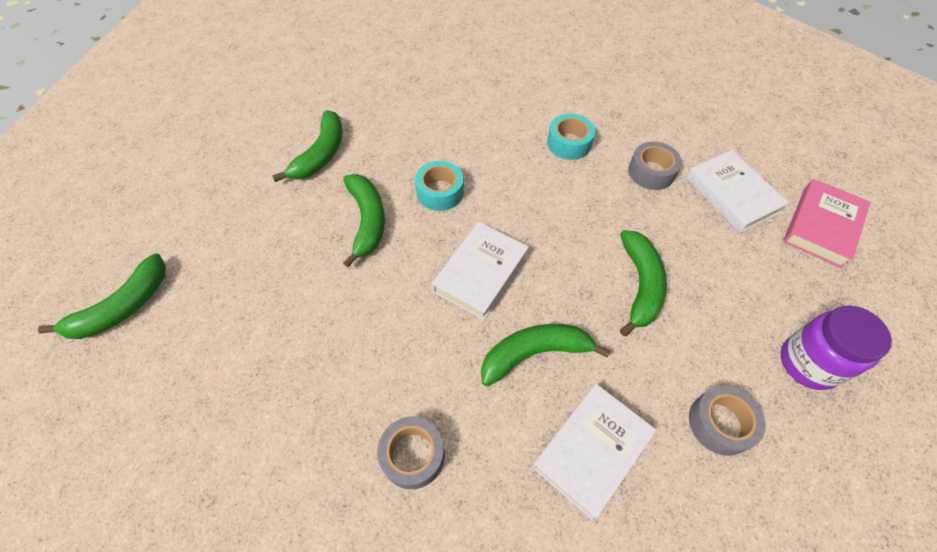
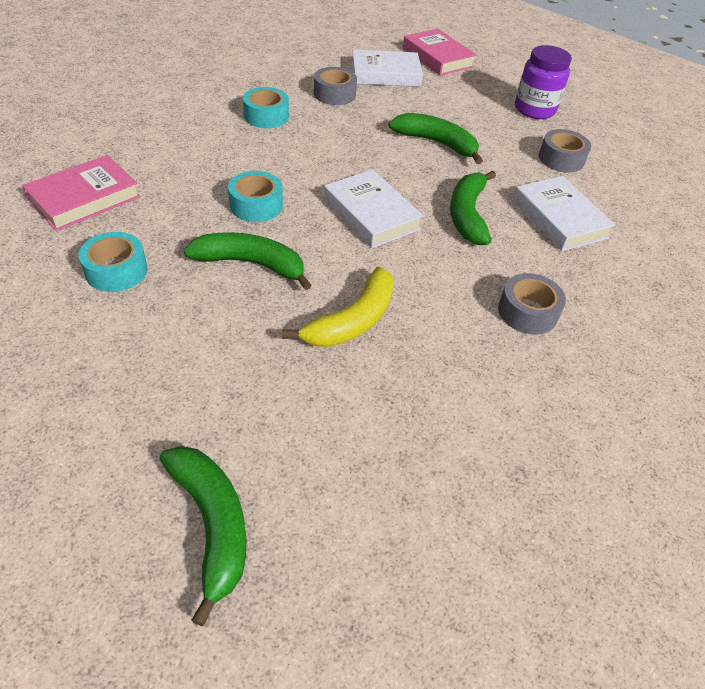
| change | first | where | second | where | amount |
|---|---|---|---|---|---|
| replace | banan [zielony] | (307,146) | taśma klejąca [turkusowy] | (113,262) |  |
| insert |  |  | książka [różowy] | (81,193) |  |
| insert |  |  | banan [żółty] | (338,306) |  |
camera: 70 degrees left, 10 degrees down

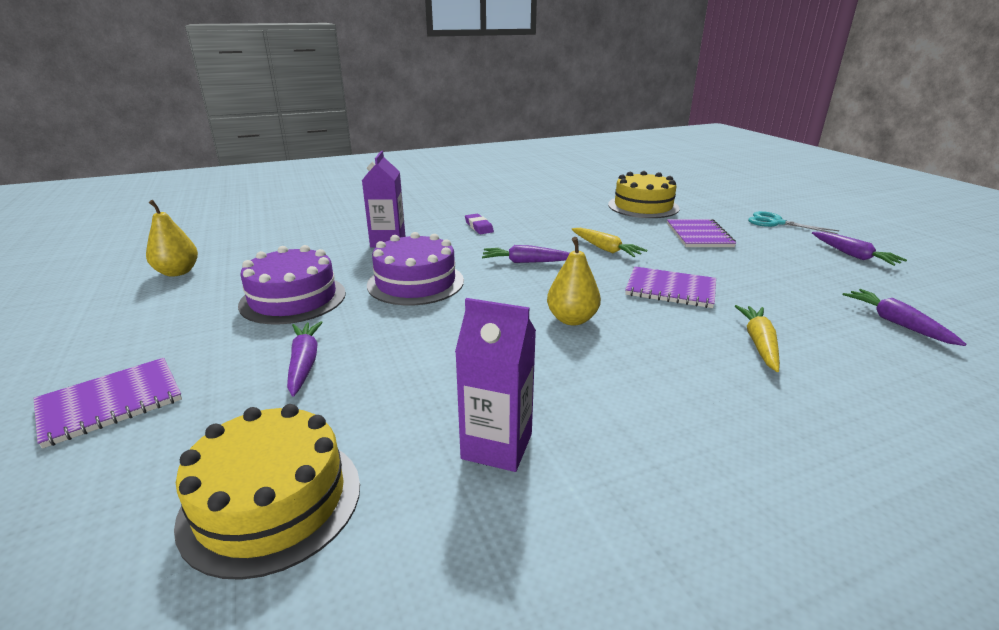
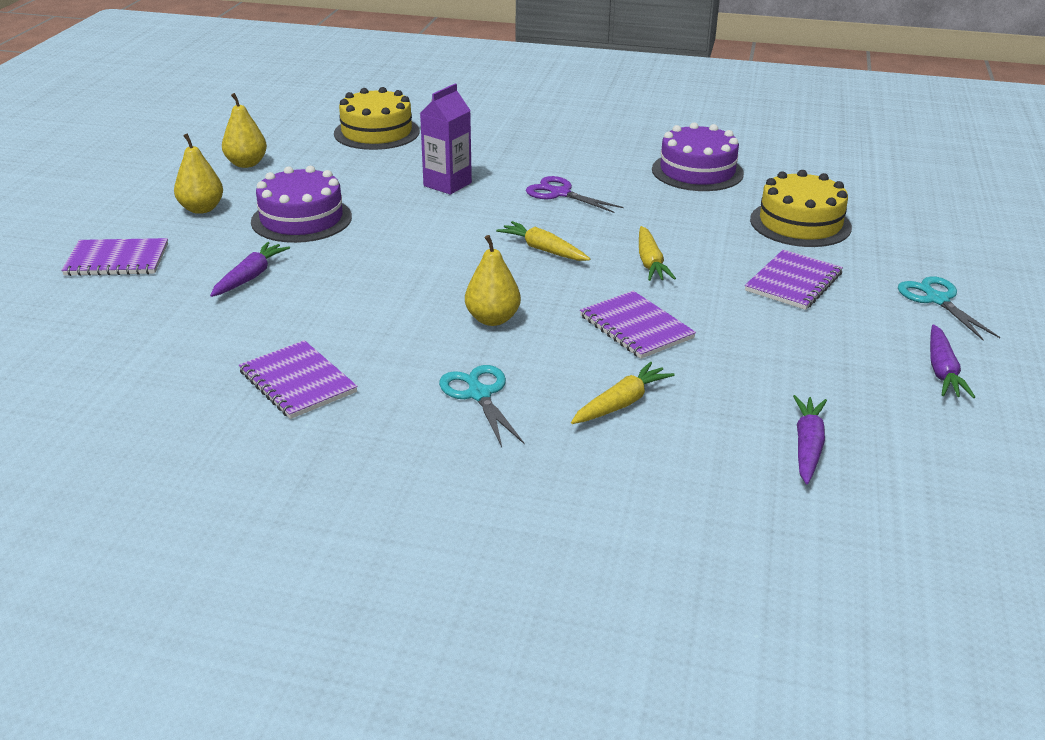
| change | first | where | second | where | amount |
|---|---|---|---|---|---|
| replace | gumka do mazania [fioletowy] | (479,223) | nożyczki [fioletowy] | (575,194) |  |
| move | tort [fioletowy] | (415,268) |  | (698,156) |  |
| recolor | marchewka [fioletowy] | (526,254) | marchewka [żółty] | (543,241) |  |
| replace | karton mleka [fioletowy] | (495,385) | zeszyt [fioletowy] | (298,379) |  |
| move | tort [żółty] | (267,492) |  | (377,118) |  |
| insert |  |  | gruszka [żółty] | (198,173) |  |
| insert |  |  | nożyczki [turkusowy] | (481,406) |  |
camera: 35 degrees right, 5 degrees up

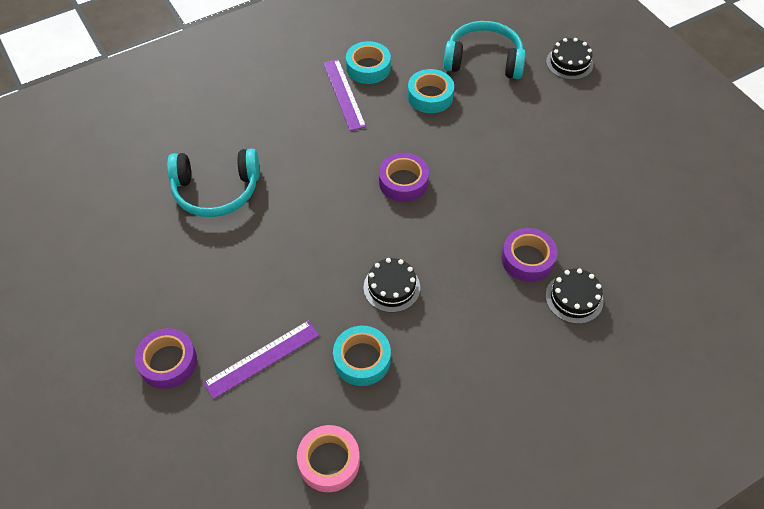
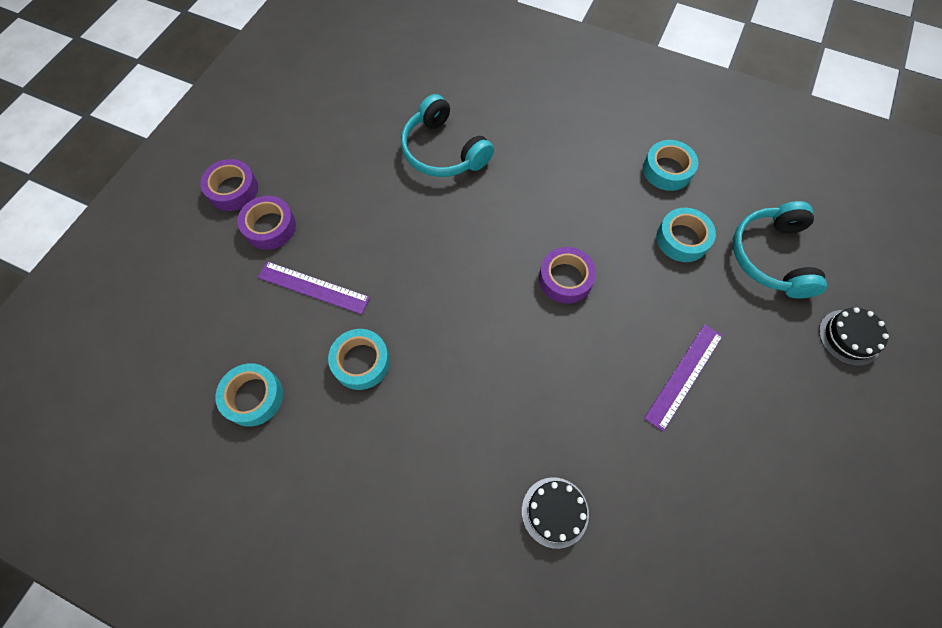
| change | first | where | second | where | amount |
|---|---|---|---|---|---|
| rotate | słuchawki [turkusowy] | (484,50) |  | (780,250) | 150 degrees counterclockwise |
| move | linijka [fioletowy] | (344,95) |  | (683,378) |  |
| move | taśma klejąca [fioletowy] | (529,255) |  | (229,185) |  |
| delete | tort [czarny] | (391,285) |  |  |  |
| recolor | taśma klejąca [różowy] | (328,458) | taśma klejąca [turkusowy] | (249,395) |  |
camera: 55 degrees right, 10 degrees up

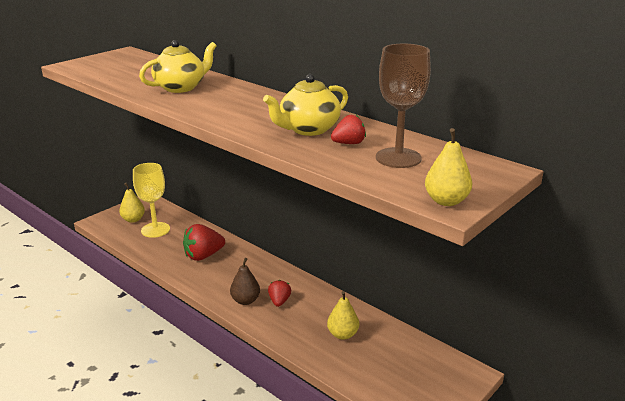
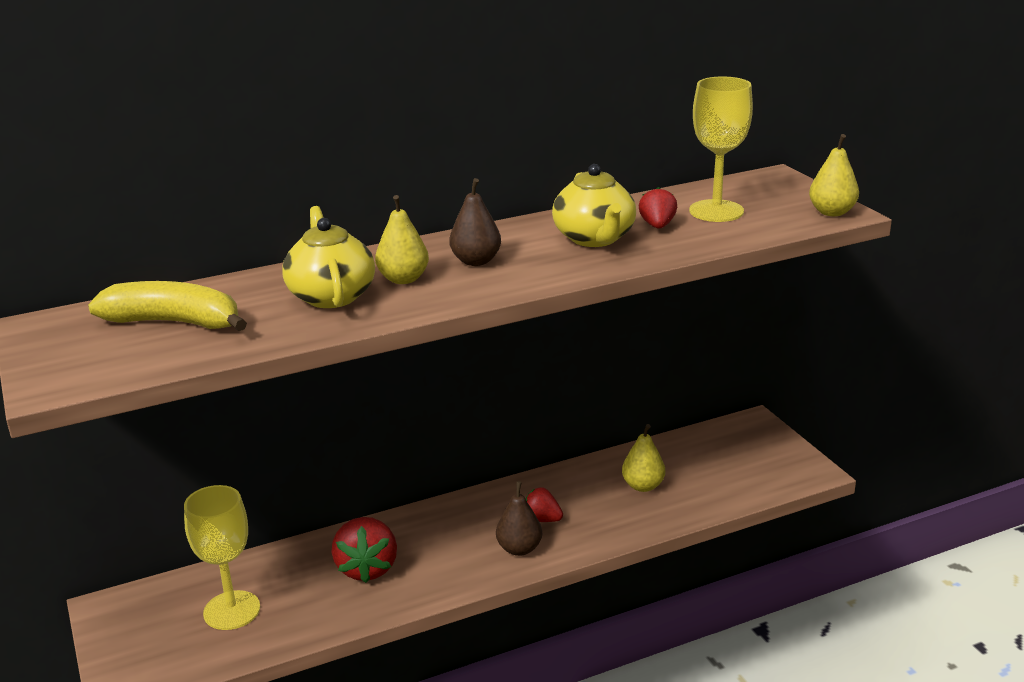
| change | first | where | second | where | amount |
|---|---|---|---|---|---|
| recolor | kielich [brązowy] | (403,106) | kielich [żółty] | (721,149) |  |
| move | gruszka [żółty] | (132,203) |  | (402,239) |  |
| insert |  |  | gruszka [brązowy] | (475,222) |  |
| insert |  |  | banan [żółty] | (167,306) |  |
camera: 65 degrees left, 0 degrees up

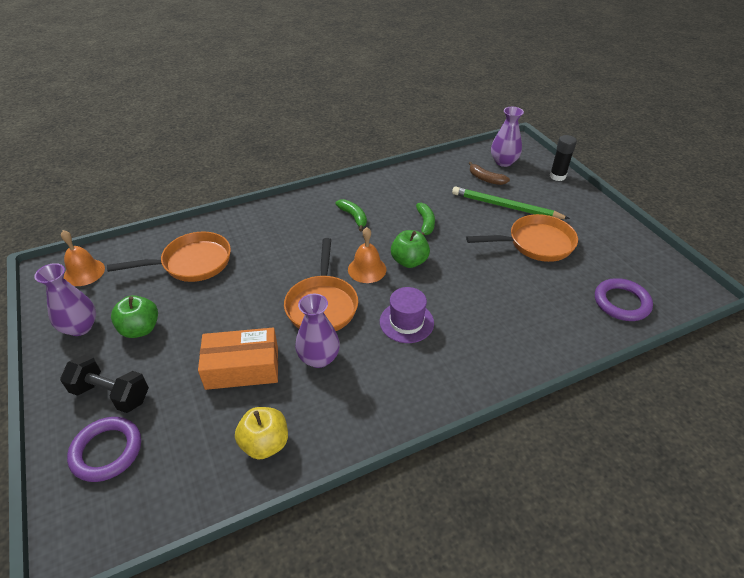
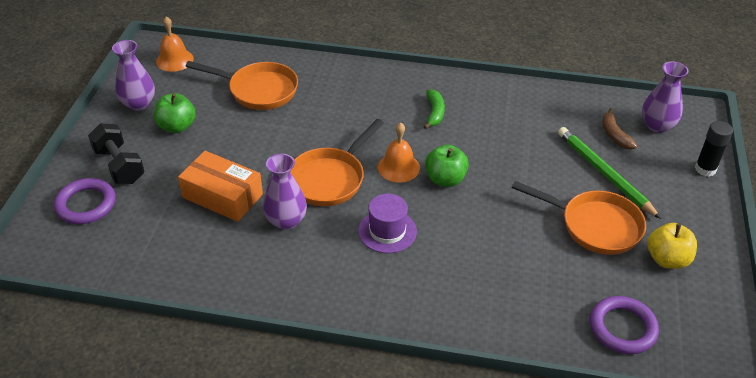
| change | first | where | second | where | amount |
|---|---|---|---|---|---|
| delete | banan [zielony] | (425,219) |  |  |  |
| move | jabłko [żółty] | (261,433) |  | (672,246) |  |
camera: 35 degrees right, 0 degrees up

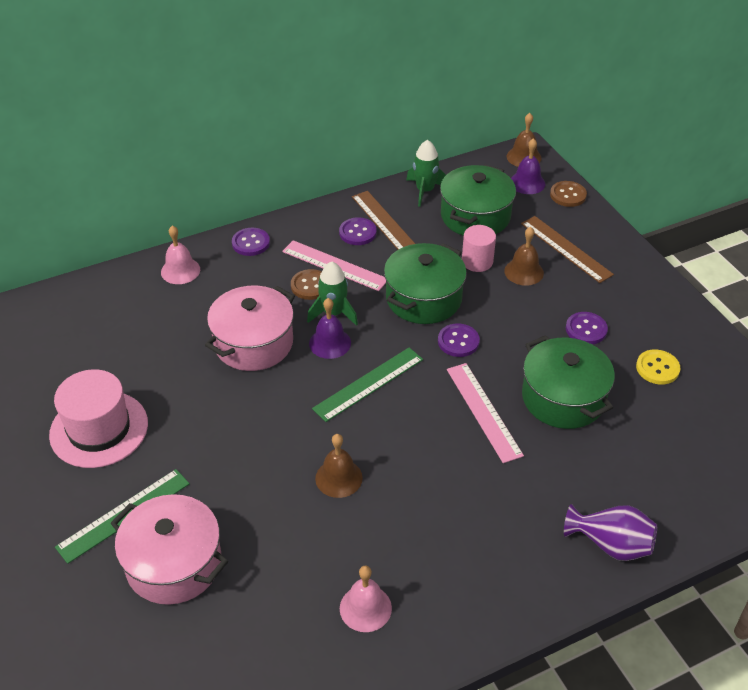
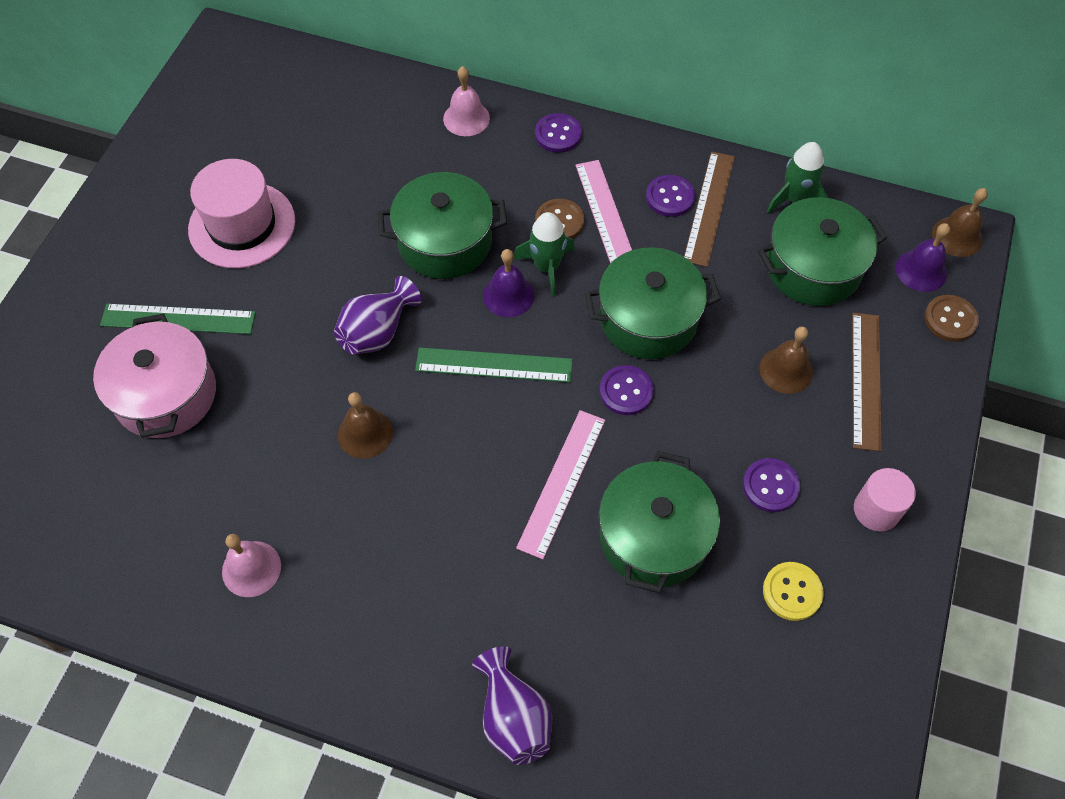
| change | first | where | second | where | amount |
|---|---|---|---|---|---|
| move | walec [różowy] | (479,248) |  | (885,499) |  |
| recolor | garnek [różowy] | (250,328) | garnek [zielony] | (442,225) |  |
| insert |  |  | wazon [fioletowy] | (378,315) |  |
camera: 45 degrees right, 15 degrees up

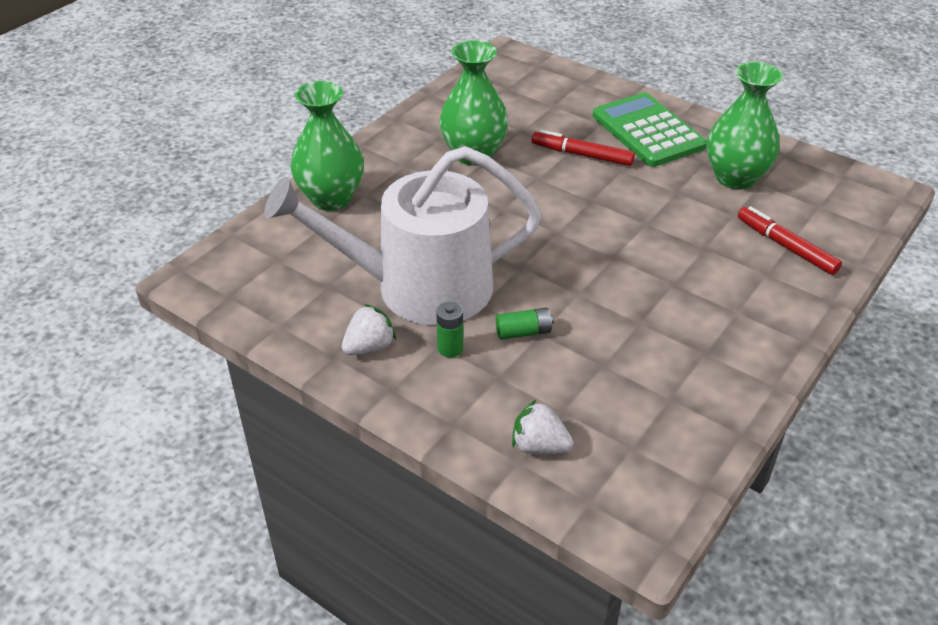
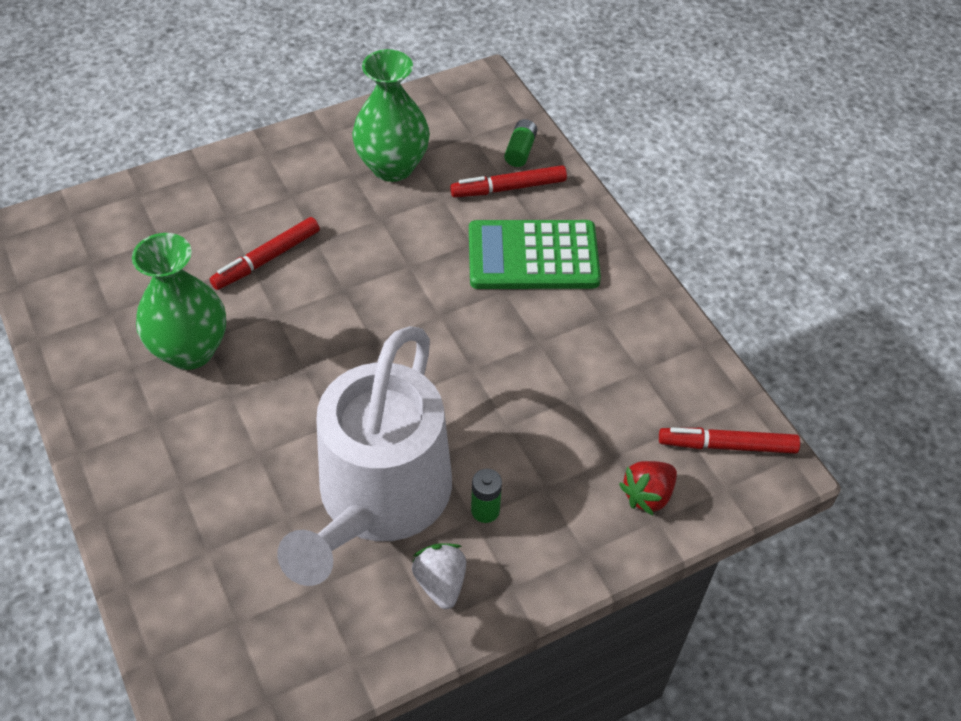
| change | first | where | second | where | amount |
|---|---|---|---|---|---|
| delete | wazon [zielony] | (327,146) |  |  |  |
| move | kalkulator [zielony] | (650,130) |  | (535,254) |  |
| move | bateria [zielony] | (525,324) |  | (520,143) |  |
| recolor | truskawka [biały] | (542,426) | truskawka [czerwony] | (648,488) |  |
| insert |  |  | flamaster [czerwony] | (729,440) |  |
camera: 65 degrees left, 10 degrees up

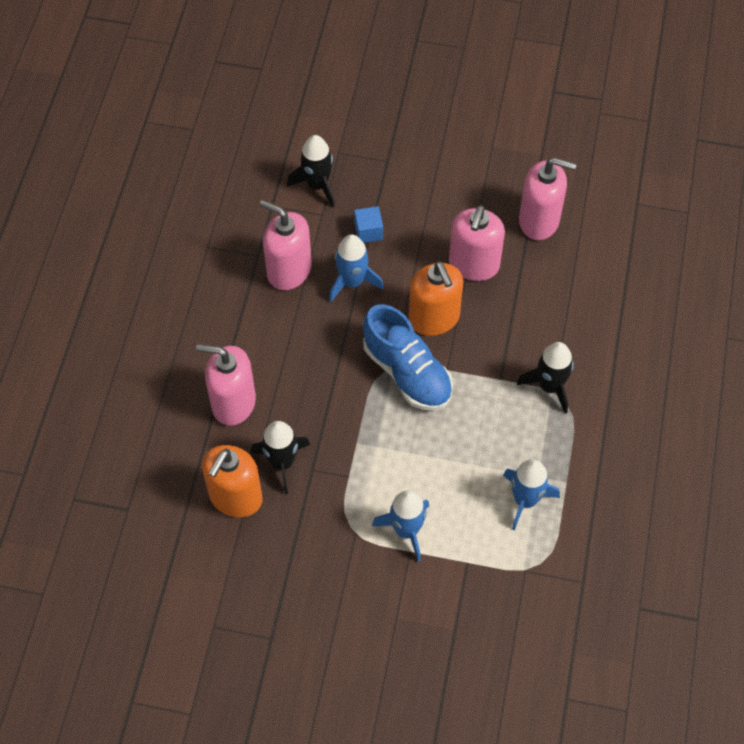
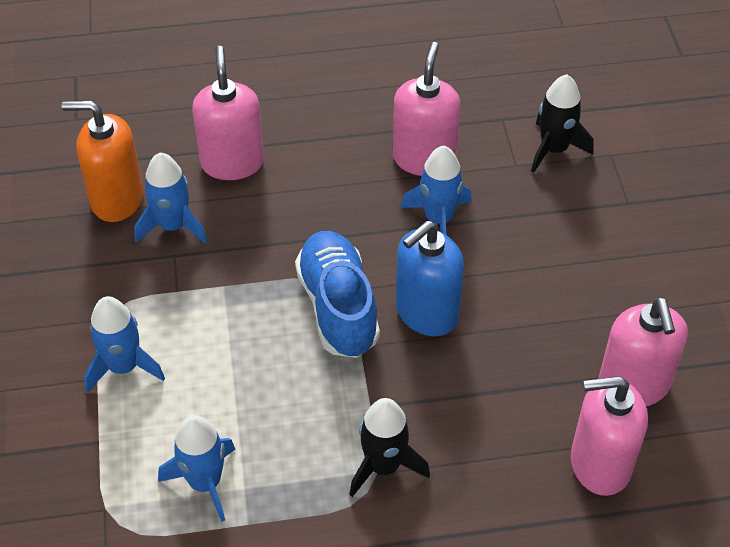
| change | first | where | second | where | amount |
|---|---|---|---|---|---|
| move | dozownik mydła [różowy] | (477,243) |  | (609,436) |  |
| delete | sześcian [niebieski] | (368,224) |  |  |  |
| recolor | dozownik mydła [pomarańczowy] | (436,298) | dozownik mydła [niebieski] | (430,278) |  |
| rotate | but [niebieski] | (408,357) |  | (337,294) | 135 degrees clockwise |
| recolor | rakieta [czarny] | (280,457) | rakieta [niebieski] | (171,198) |  |
camera: 70 degrees right, 10 degrees down

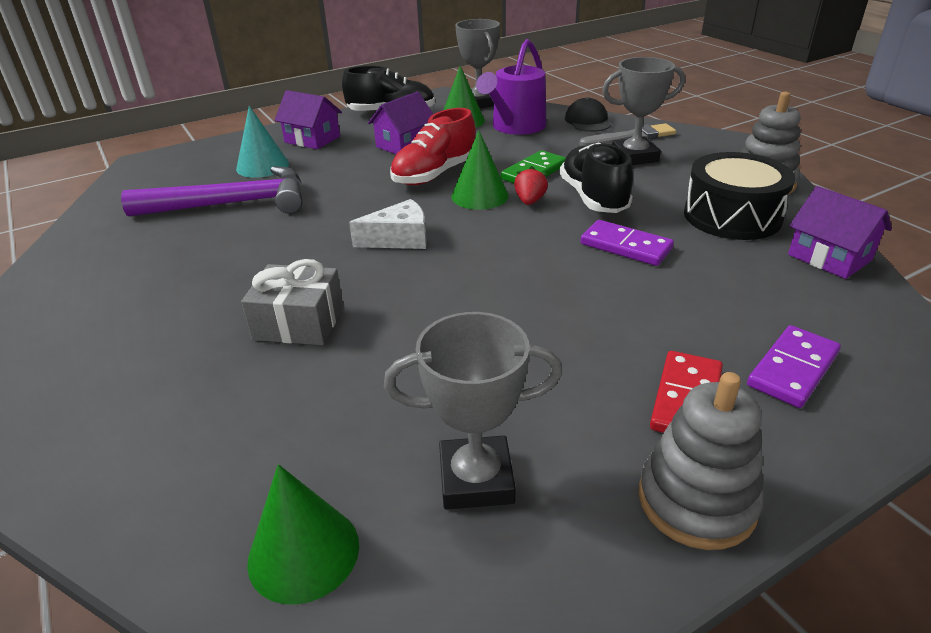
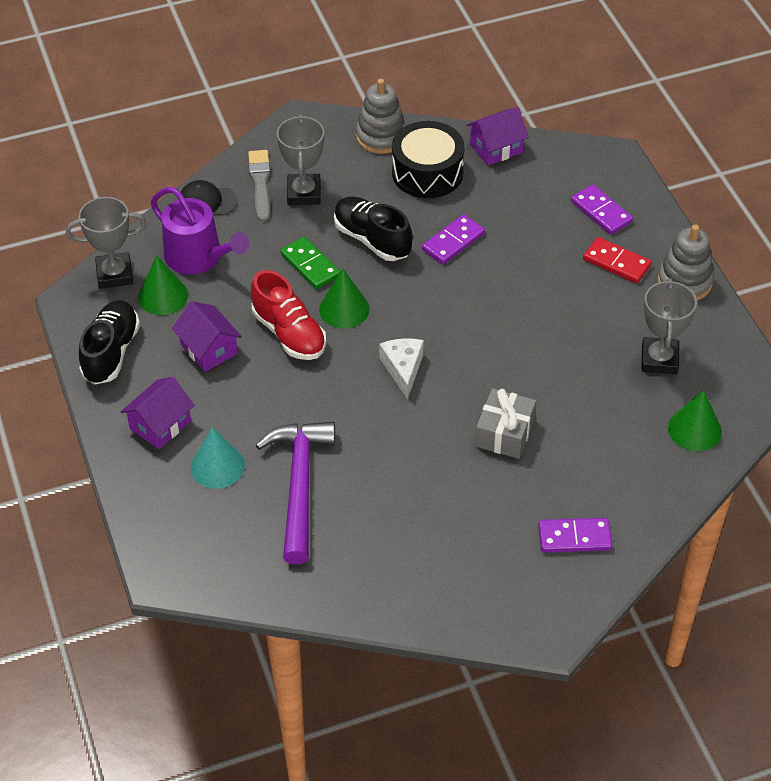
| change | first | where | second | where | amount |
|---|---|---|---|---|---|
| rotate | but [czarny] | (596,178) |  | (373,228) | 45 degrees clockwise |
| delete | truskawka [czerwony] | (531,185) |  |  |  |
| insert |  |  | kostka domina [fioletowy] | (575,535) |  |
camera: 80 degrees left, 15 degrees up

